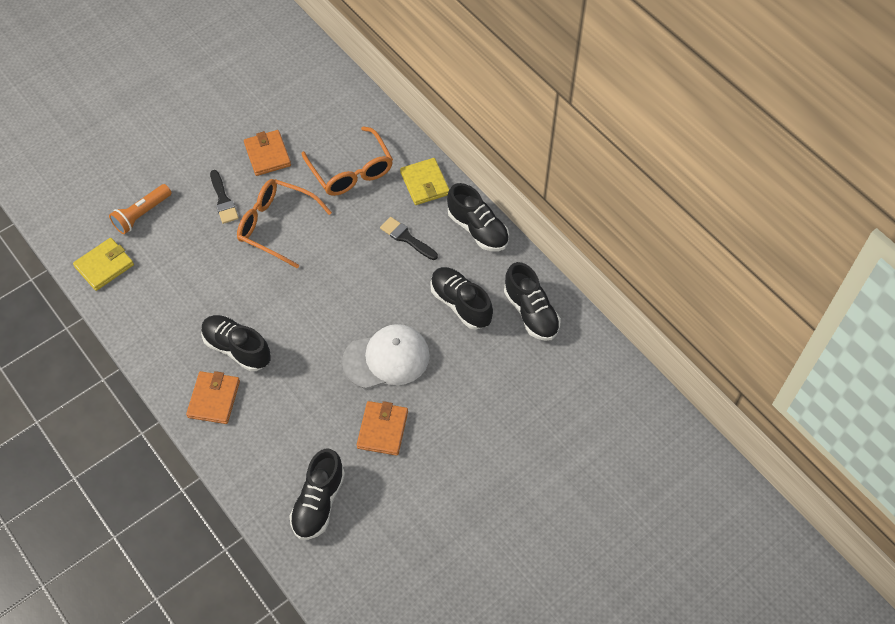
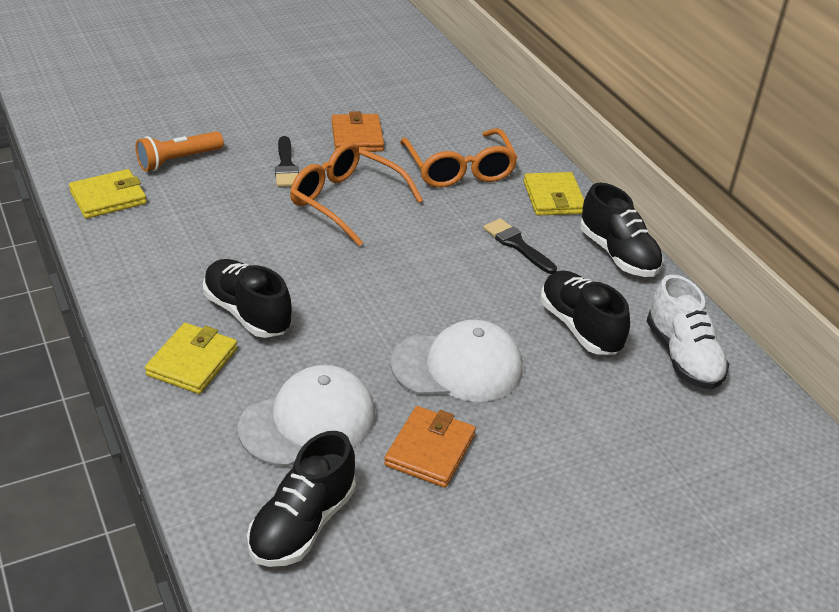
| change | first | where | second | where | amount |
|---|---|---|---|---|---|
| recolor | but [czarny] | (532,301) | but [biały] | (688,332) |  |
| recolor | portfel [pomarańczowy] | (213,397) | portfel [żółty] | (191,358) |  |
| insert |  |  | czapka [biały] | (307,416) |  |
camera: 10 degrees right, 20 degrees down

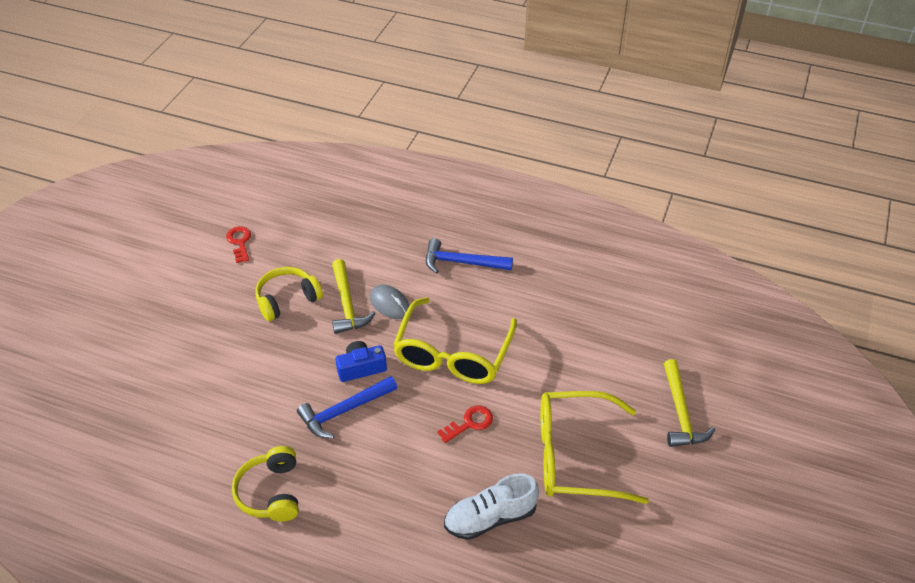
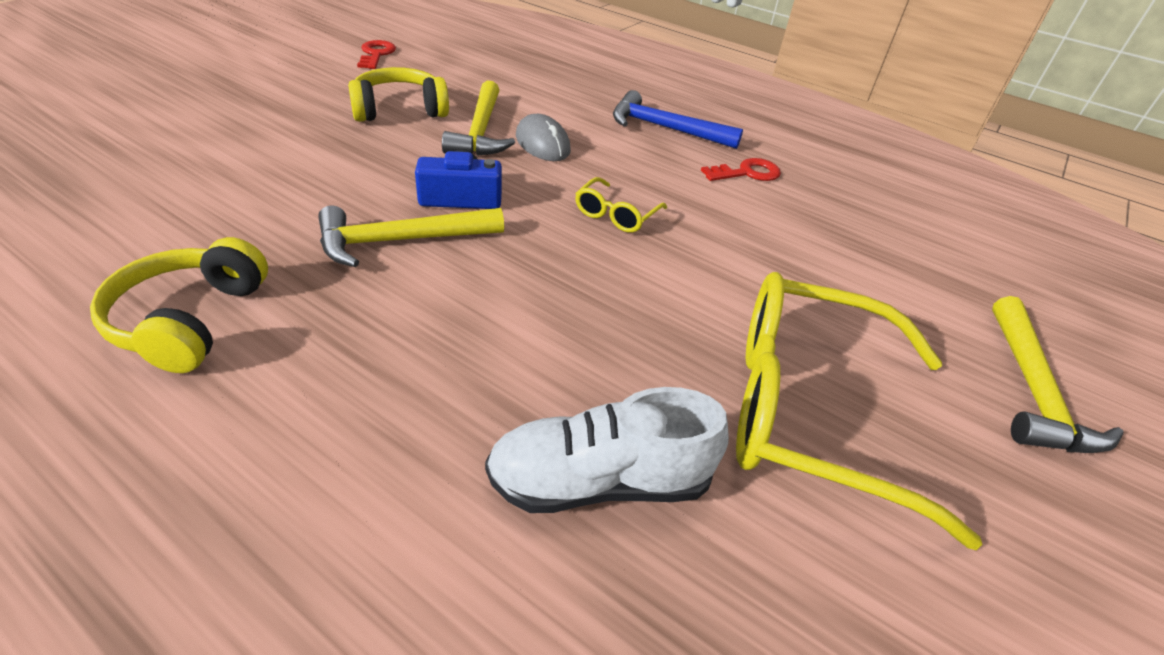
| change | first | where | second | where | amount |
|---|---|---|---|---|---|
| resize | okulary [żółty] | (455,341) |  | (621,205) | x0.43 |
| recolor | młotek [niebieski] | (347,407) | młotek [żółty] | (411,236) |  |
| move | klucz [czerwony] | (465,424) |  | (741,169) |  |
camera: 10 degrees right, 5 degrees down

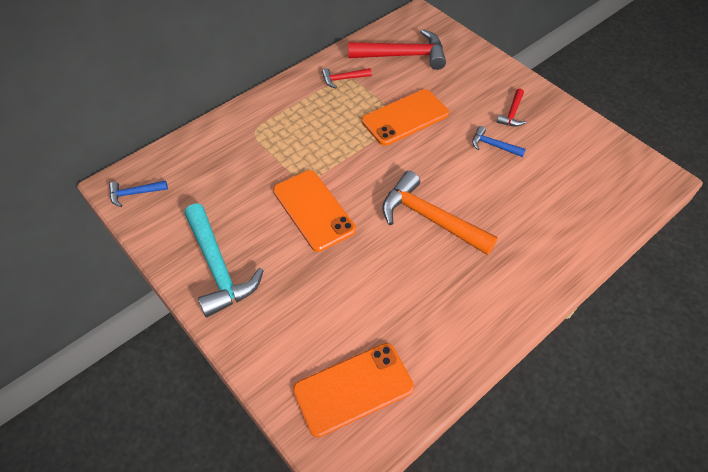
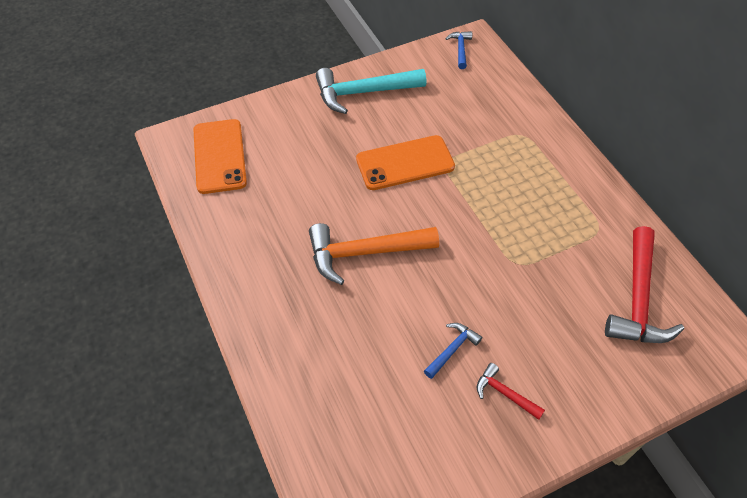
| change | first | where | second | where | amount |
|---|---|---|---|---|---|
| delete | młotek [czerwony] | (347,78) |  |  |  |
| delete | telefon [pomarańczowy] | (405,117) |  |  |  |
| rotate | młotek [pomarańczowy] | (440,213) |  | (374,254) | 150 degrees counterclockwise |
camera: 105 degrees right, 0 degrees up

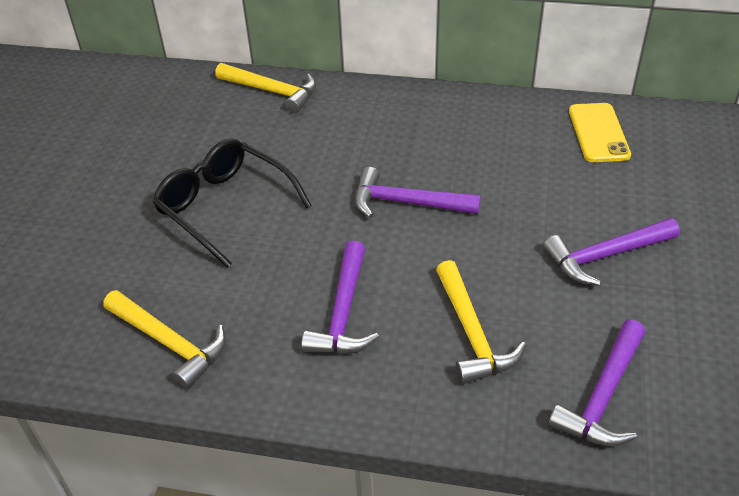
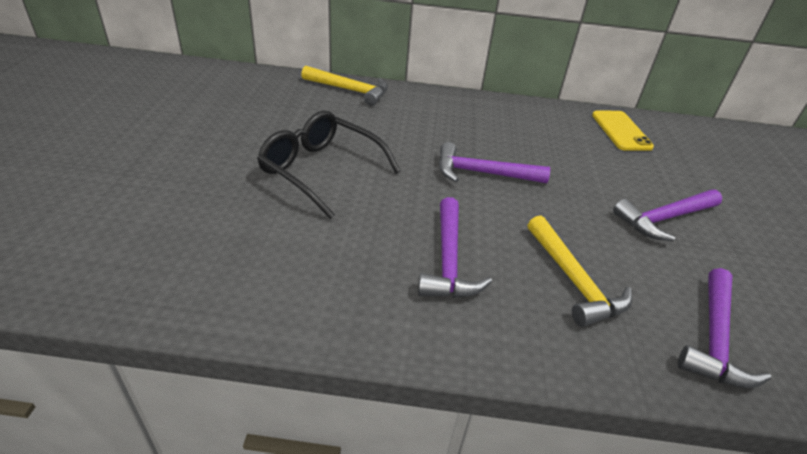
| change | first | where | second | where | amount |
|---|---|---|---|---|---|
| delete | młotek [żółty] | (164,340) |  |  |  |
camera: 10 degrees left, 5 degrees down

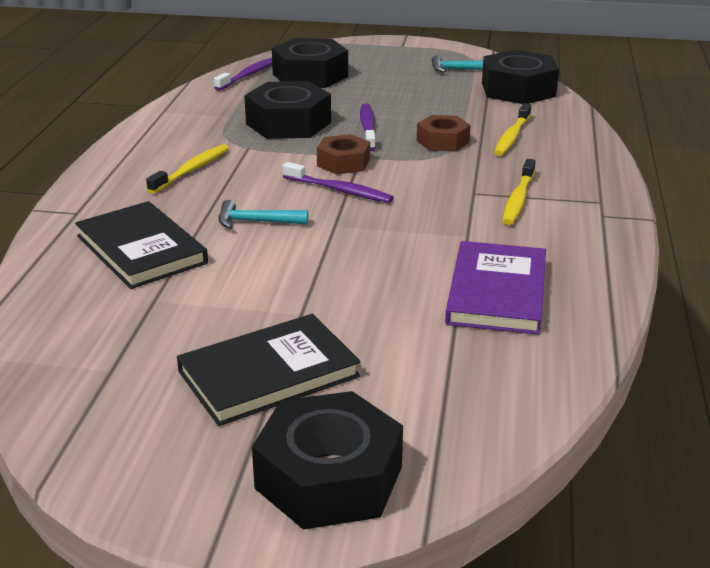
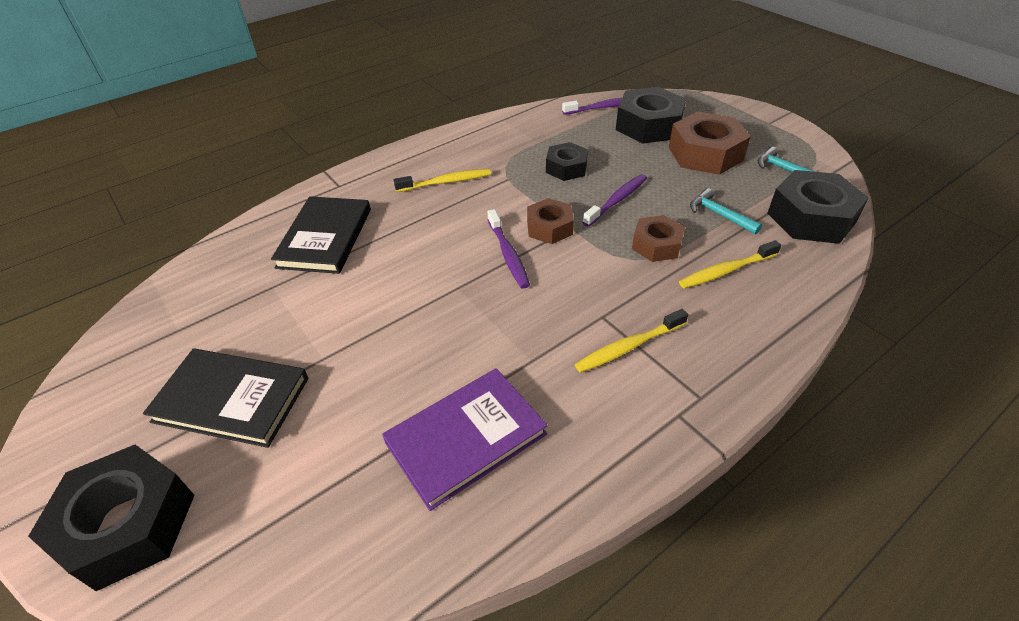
| change | first | where | second | where | amount |
|---|---|---|---|---|---|
| resize | nakrętka [czarny] | (287,110) |  | (567,161) | x0.60 |
| move | młotek [turkusowy] | (263,214) |  | (726,211) |  |
| insert |  |  | nakrętka [brązowy] | (710,143) |  |
camera: 45 degrees right, 15 degrees up

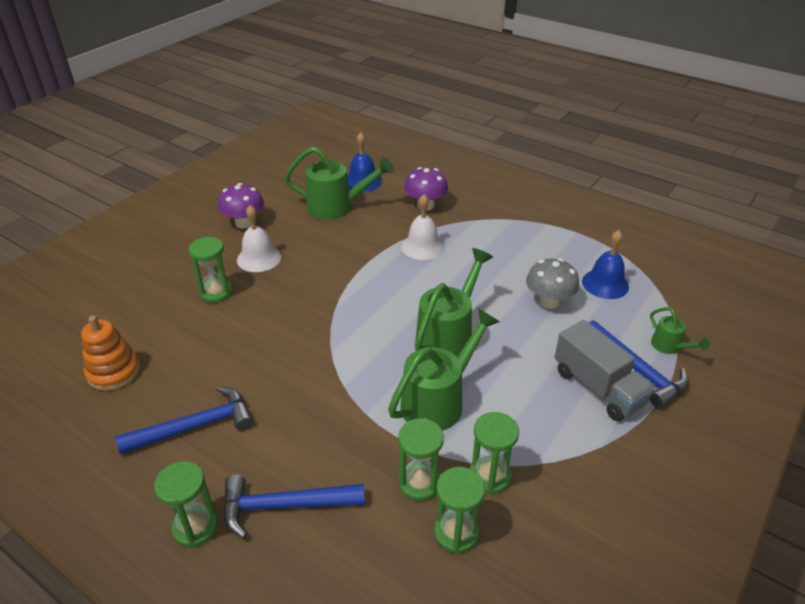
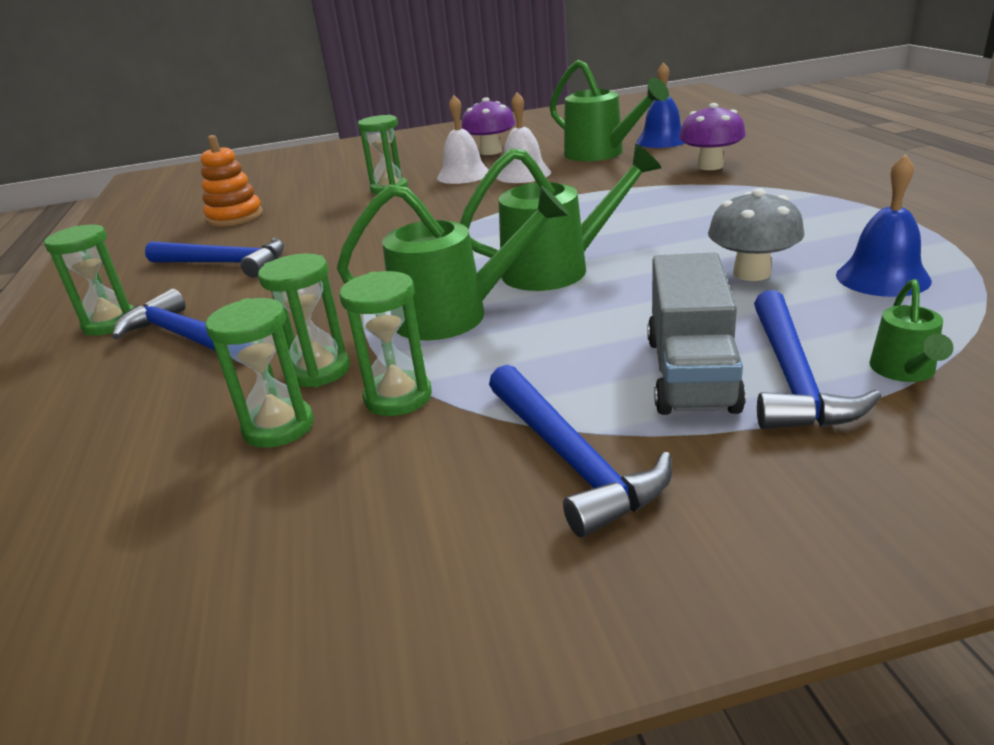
| change | first | where | second | where | amount |
|---|---|---|---|---|---|
| move | dzwonek [biały] | (422,227) |  | (524,137) |  |
| insert |  |  | młotek [niebieski] | (580,451) |  |
camera: 45 degrees right, 10 degrees down

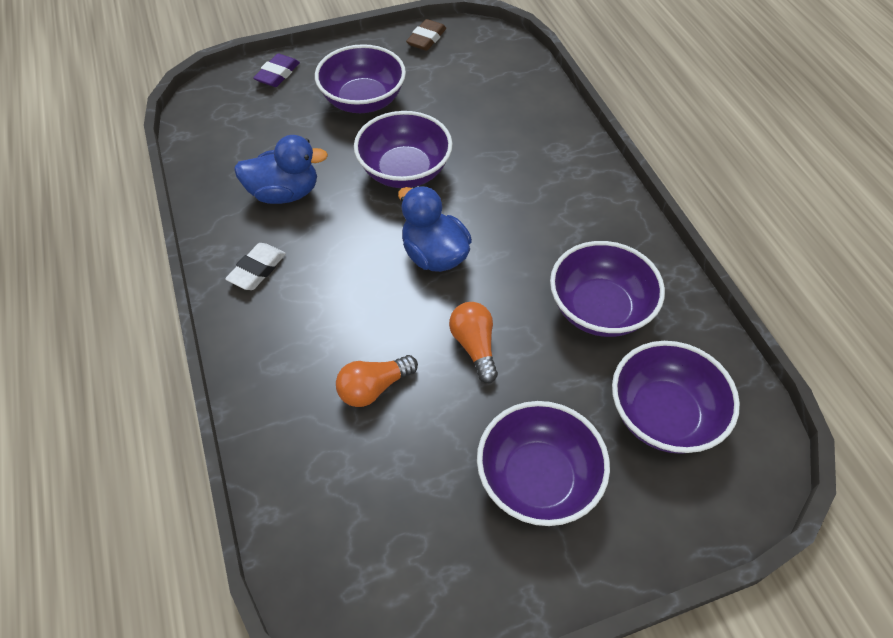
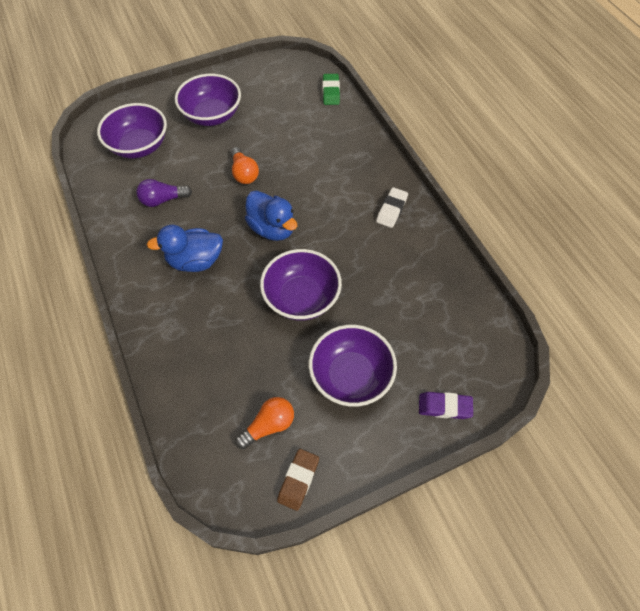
| change | first | where | second | where | amount |
|---|---|---|---|---|---|
| rotate | gumka do mazania [fioletowy] | (276,70) |  | (446,405) | 75 degrees clockwise |
| move | kaczka [niebieski] | (281,169) |  | (185,248) |  |
| replace | miska [fioletowy] | (607,289) | żarówka [fioletowy] | (164,193) |  |
| move | żarówka [pomarańczowy] | (377,381) |  | (264,423) |  |
| insert |  |  | gumka do mazania [zielony] | (331,89) |  |
camera: 175 degrees right, 5 degrees up

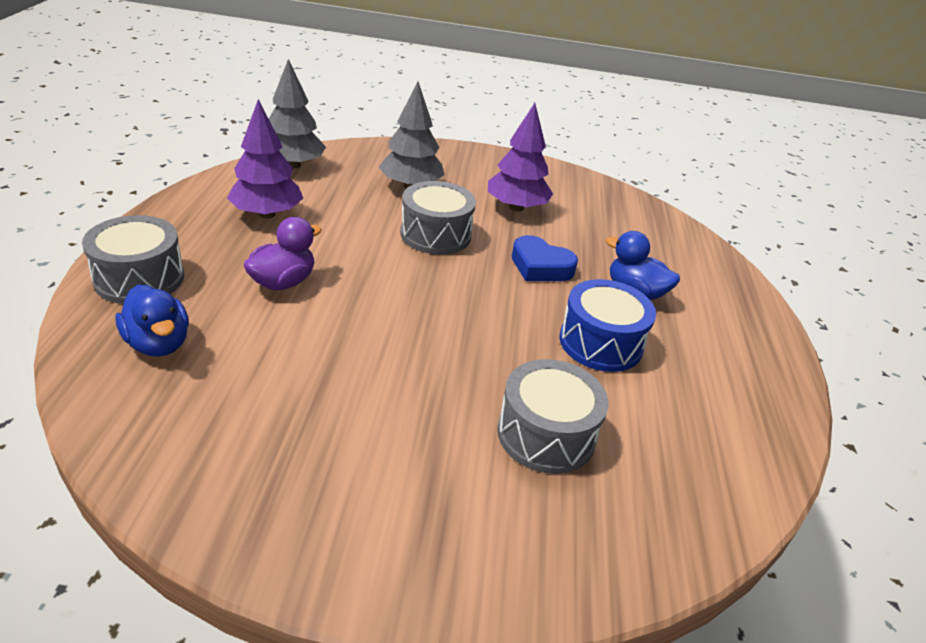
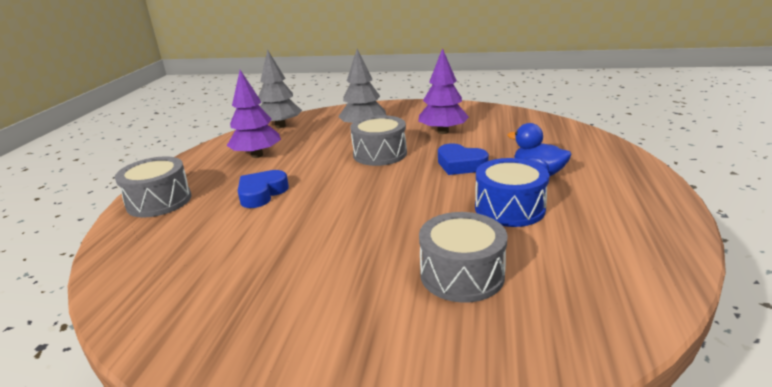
| change | first | where | second | where | amount |
|---|---|---|---|---|---|
| replace | kaczka [fioletowy] | (283,253) | serce [niebieski] | (263,189) |  |
| delete | kaczka [niebieski] | (152,320) |  |  |  |
camera: 10 degrees right, 10 degrees down

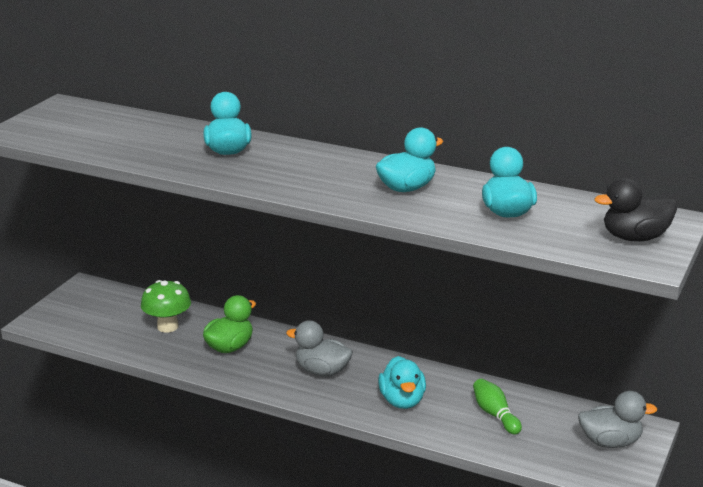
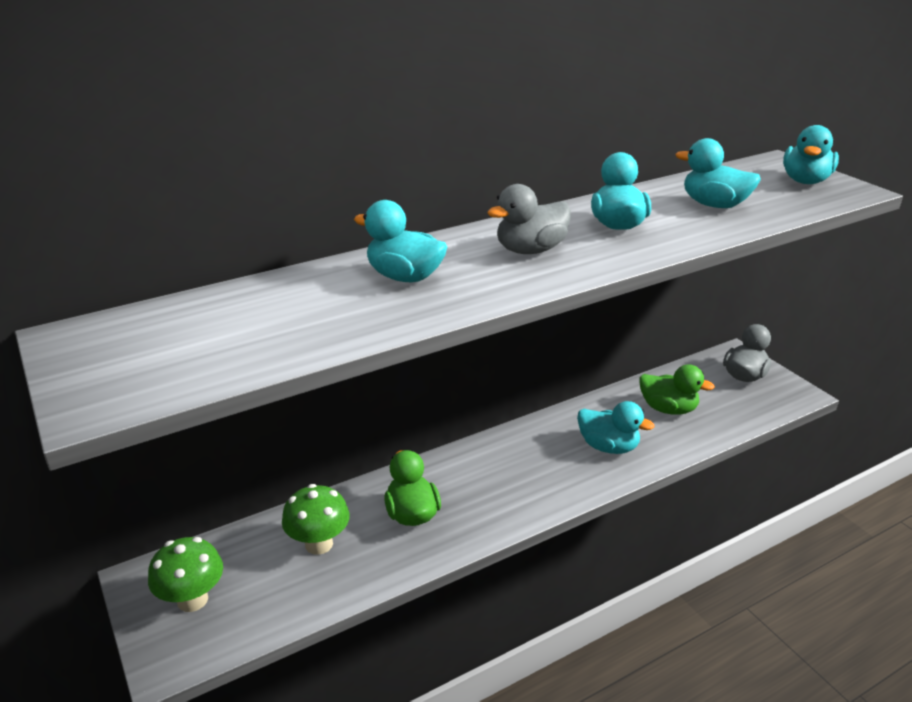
| change | first | where | second | where | amount |
|---|---|---|---|---|---|
| recolor | kaczka [czarny] | (635,210) | kaczka [turkusowy] | (811,154) |  |
| move | kaczka [szary] | (319,348) |  | (529,219) |  |
| replace | kręgiel [zielony] | (497,407) | kaczka [zielony] | (677,389) |  |
| insert |  |  | grzyb [zielony] | (185,574) |  |
camera: 55 degrees left, 5 degrees up

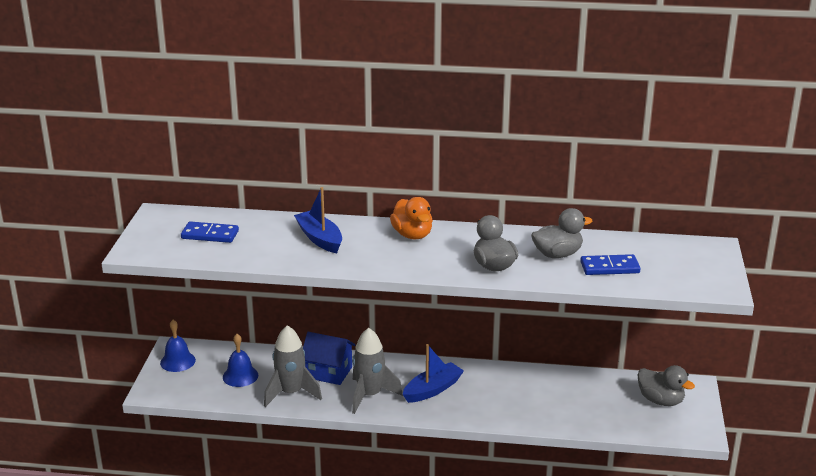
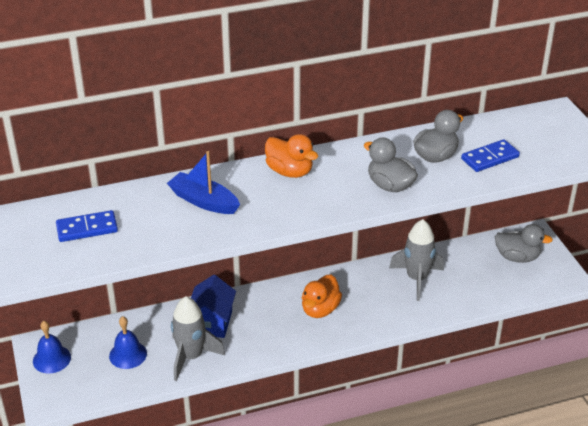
| change | first | where | second | where | amount |
|---|---|---|---|---|---|
| move | rakieta [szary] | (377,371) |  | (416,260) |  |
| rotate | domek [niebieski] | (329,358) |  | (213,306) | 75 degrees counterclockwise |
| replace | łódka [niebieski] | (433,373) | kaczka [pomarańczowy] | (322,296) |  |
camera: 25 degrees left, 10 degrees up

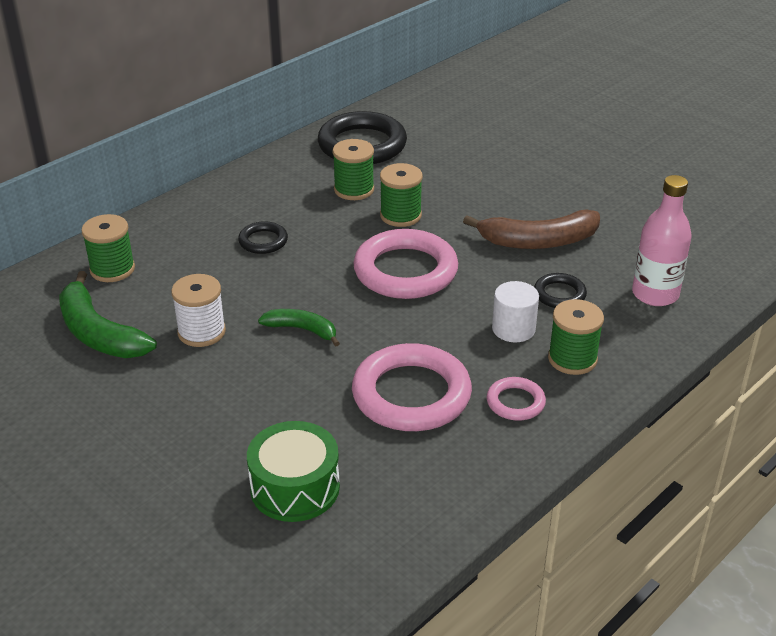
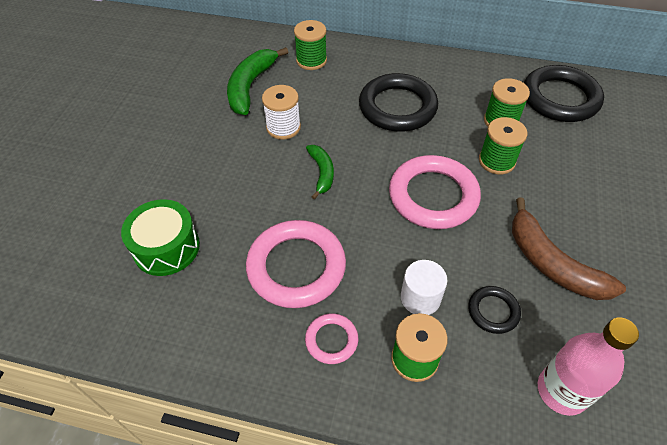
| change | first | where | second | where | amount |
|---|---|---|---|---|---|
| resize | pierścień [czarny] | (263,237) |  | (398,102) | x2.04 |
camera: 60 degrees right, 15 degrees up

